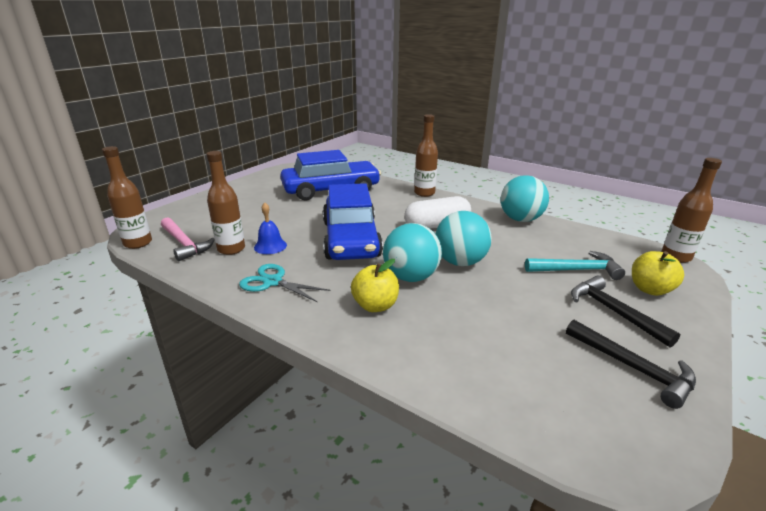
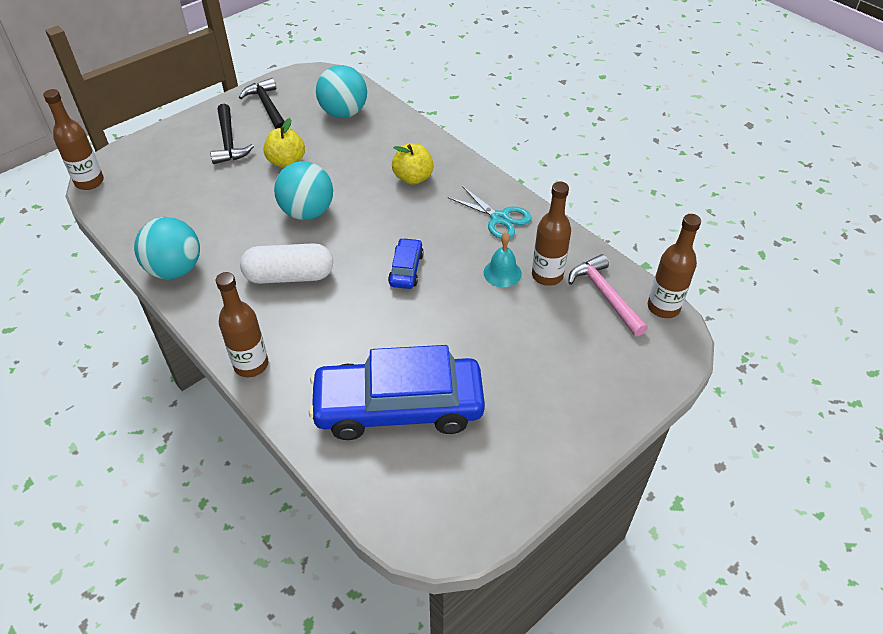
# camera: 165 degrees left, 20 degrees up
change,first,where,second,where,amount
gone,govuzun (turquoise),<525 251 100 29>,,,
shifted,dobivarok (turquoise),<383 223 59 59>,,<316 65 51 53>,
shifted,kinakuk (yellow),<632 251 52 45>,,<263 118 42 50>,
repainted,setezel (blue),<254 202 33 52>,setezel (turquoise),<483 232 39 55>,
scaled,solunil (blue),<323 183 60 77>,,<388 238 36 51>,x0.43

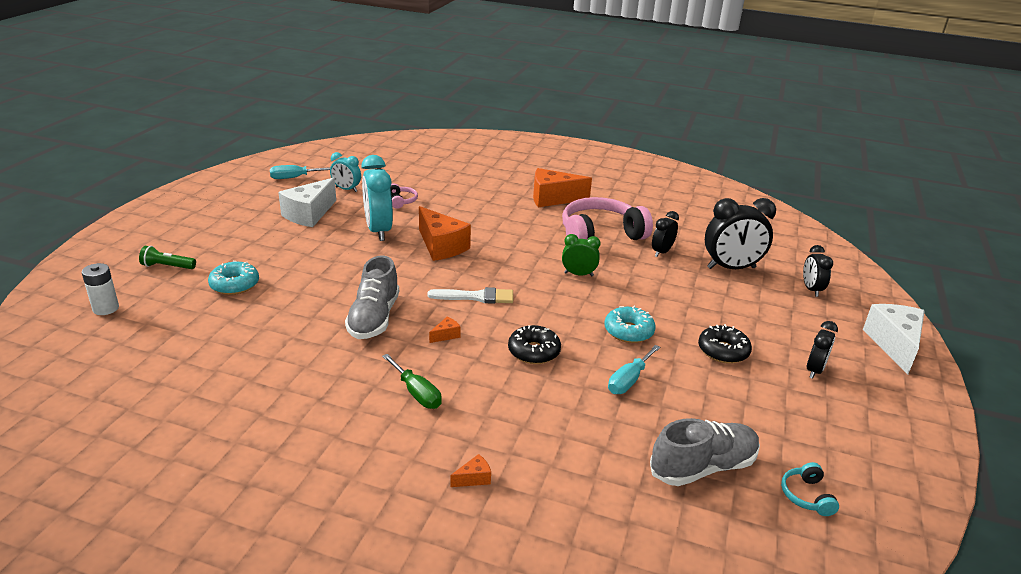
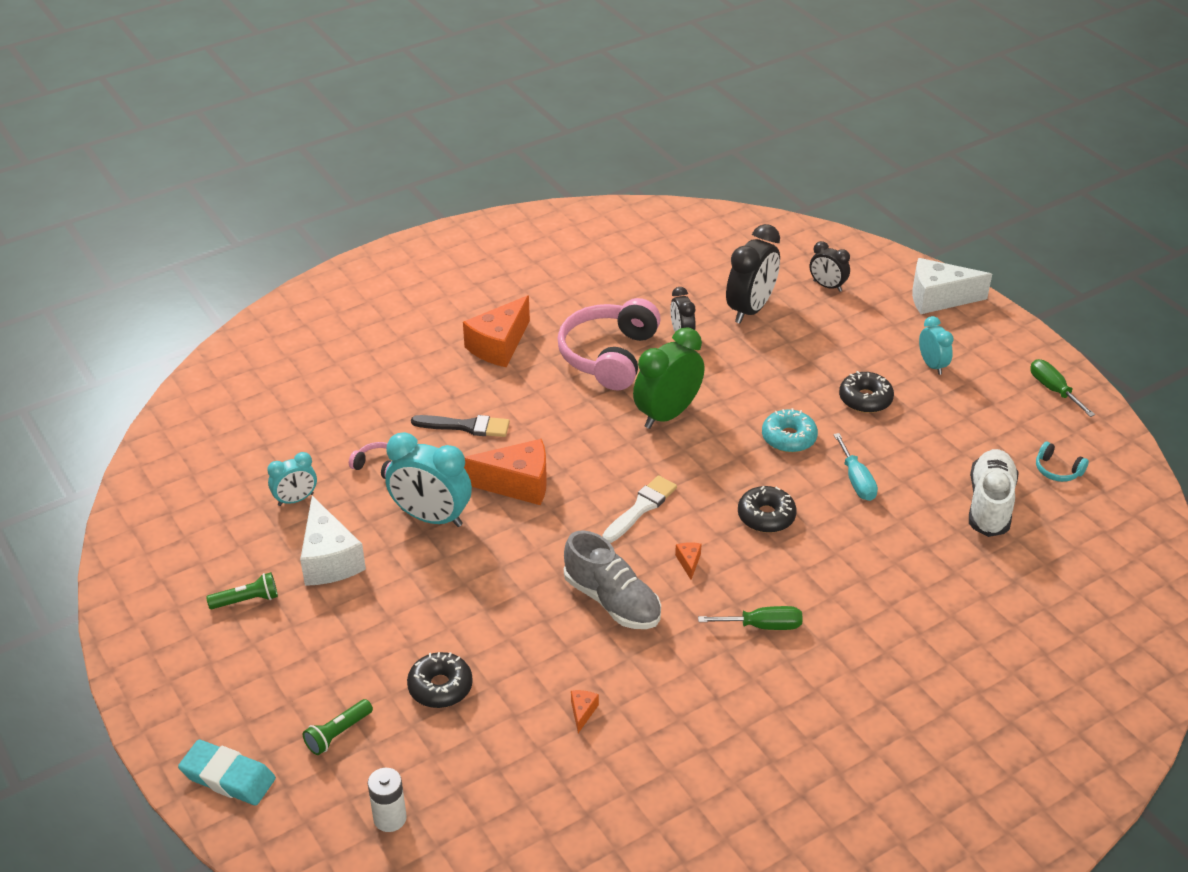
# camera: 50 degrees left, 10 degrees up
change,first,where,second,where,amount
gone,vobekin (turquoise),<270 165 60 14>,,,
new,,,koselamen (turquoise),<178 740 98 65>,
new,,,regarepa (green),<206 572 72 37>,
new,,,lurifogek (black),<411 415 99 22>,
new,,,vobekin (green),<1030 359 65 58>,
shifted,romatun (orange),<450 454 41 33>,,<571 690 28 43>,
repainted,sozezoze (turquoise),<208 261 51 34>,sozezoze (black),<407 652 66 56>,
repainted,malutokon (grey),<650 418 110 68>,malutokon (white),<969 449 50 88>,
repainted,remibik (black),<807 321 31 58>,remibik (turquoise),<919 316 35 59>,
rotated,romatun (white),<863 304 62 70>,,<912 258 80 56>,45 degrees counterclockwise
scaled,remibik (green),<562 234 39 42>,,<633 327 71 102>,x1.78

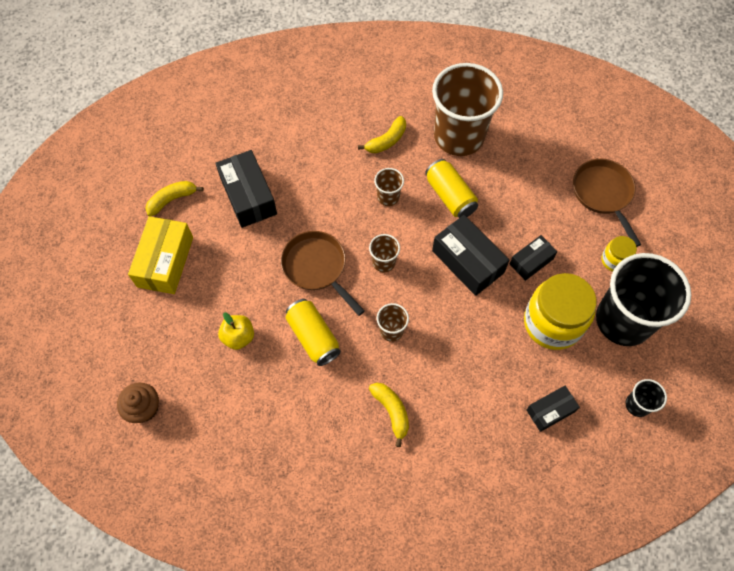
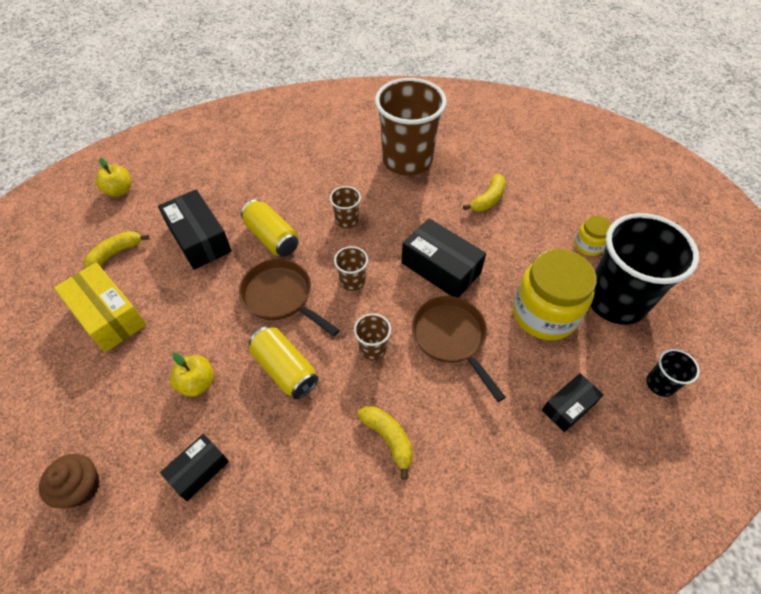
# camera: 10 degrees left, 10 degrees down
change,first,where,second,where,amount
new,,,kinakuk (yellow),<95 158 36 39>,
shifted,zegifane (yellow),<358 116 48 37>,,<463 174 43 38>,
shifted,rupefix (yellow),<425 159 53 59>,,<241 199 58 58>,
shifted,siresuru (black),<510 235 47 46>,,<160 434 69 67>,
shifted,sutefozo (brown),<573 159 68 88>,,<412 296 94 106>,
rotated,siresuru (yellow),<128 216 65 78>,,<54 262 92 90>,45 degrees counterclockwise

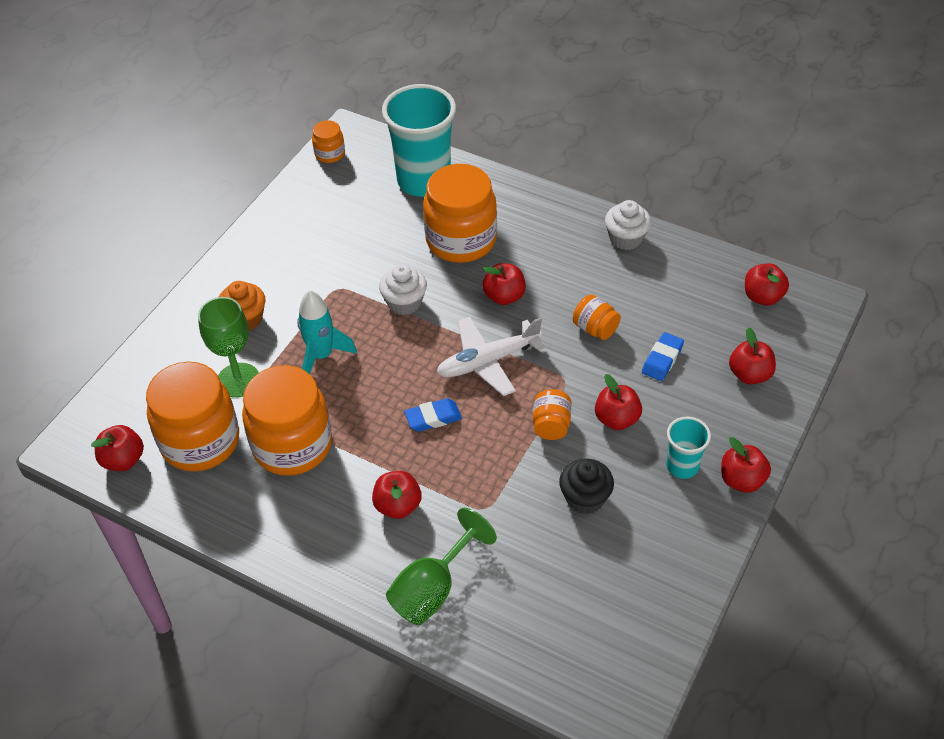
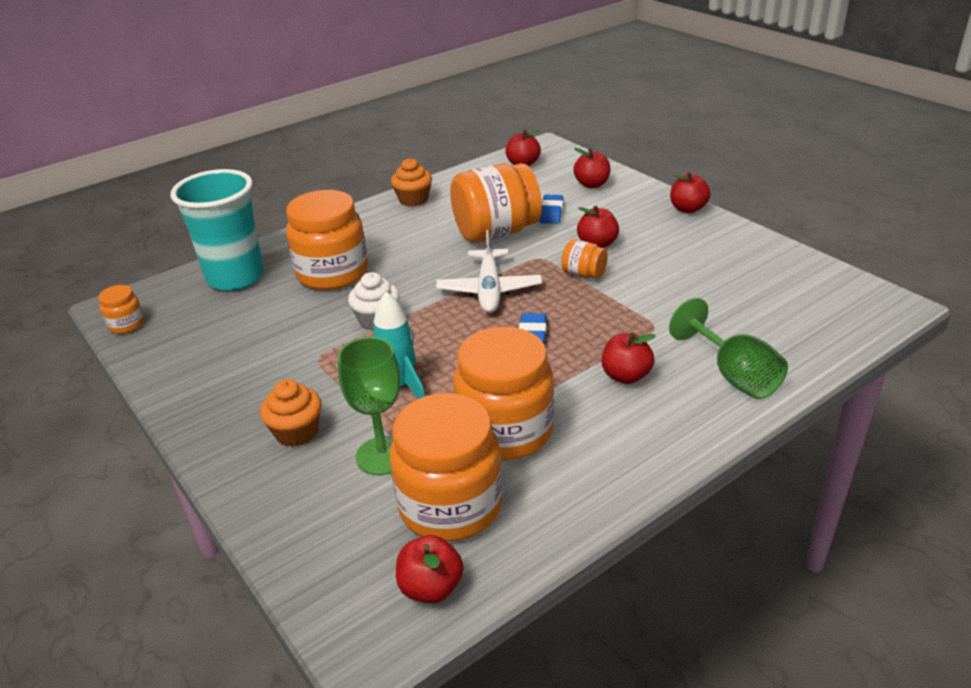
# camera: 65 degrees left, 15 degrees down
change,first,where,second,where,amount
gone,kinakuk (red),<483 263 43 42>,,,
gone,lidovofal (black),<559 459 55 55>,,,
gone,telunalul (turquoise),<667 417 44 62>,,,
repainted,lidovofal (white),<605 200 46 50>,lidovofal (orange),<391 158 41 49>,
rotated,koselamen (blue),<642 332 42 49>,,<539 195 25 29>,45 degrees clockwise
scaled,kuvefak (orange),<573 294 48 46>,,<450 163 92 80>,x2.16

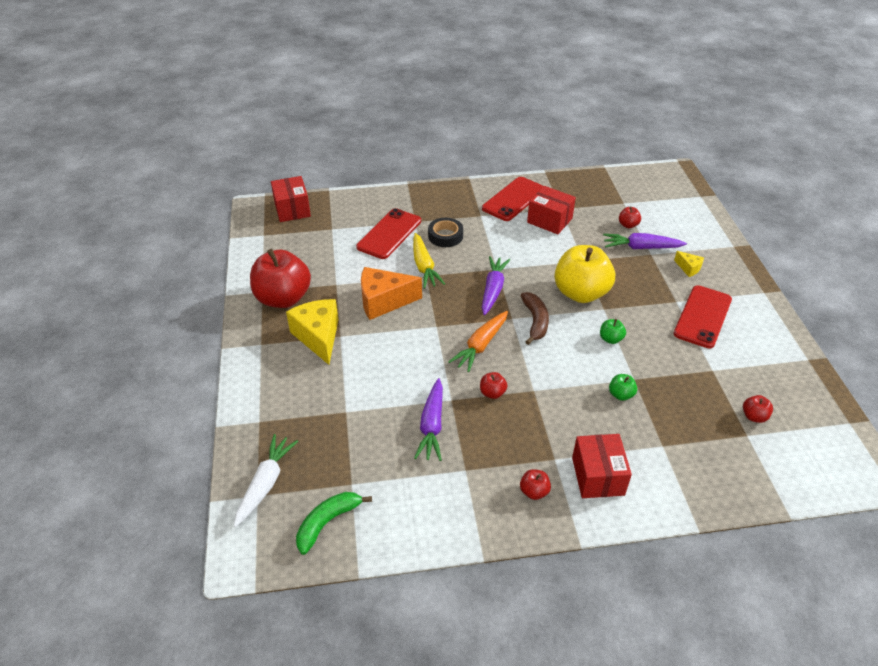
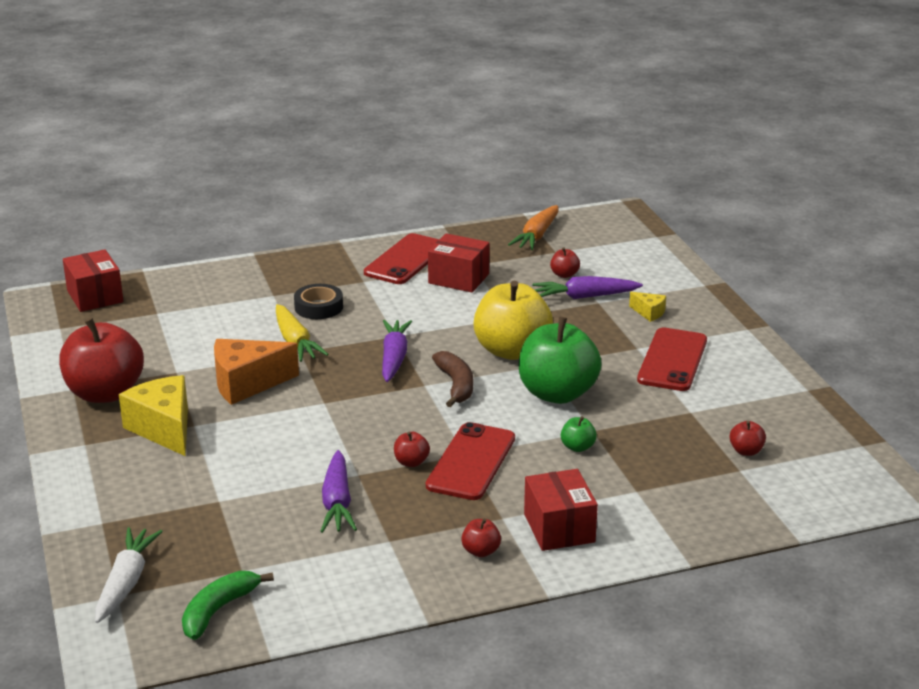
# camera: 10 degrees left, 15 degrees down
change,first,where,second,where,amount
shifted,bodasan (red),<356 208 65 51>,,<426 422 89 78>,
shifted,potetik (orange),<448 311 60 61>,,<508 205 50 45>,
scaled,kinakuk (green),<600 319 26 25>,,<519 317 83 87>,x2.43

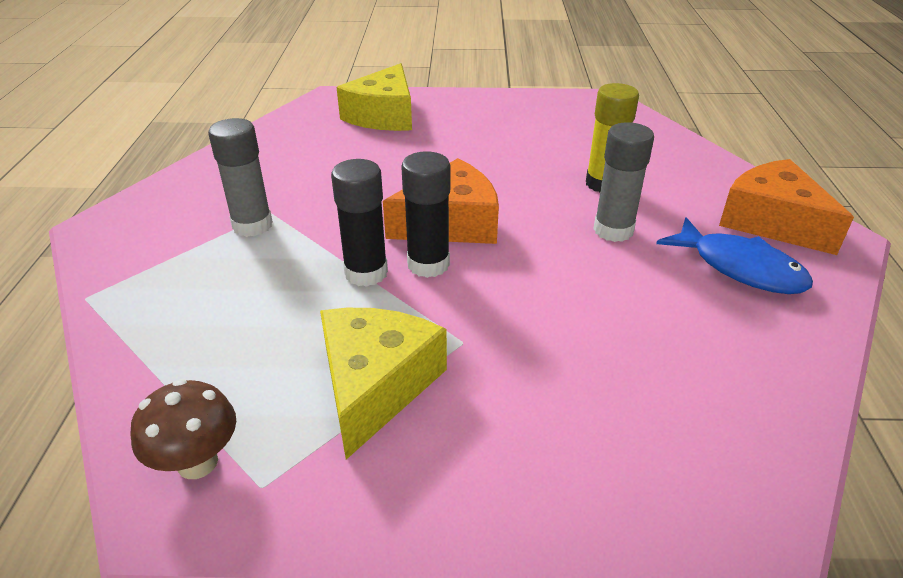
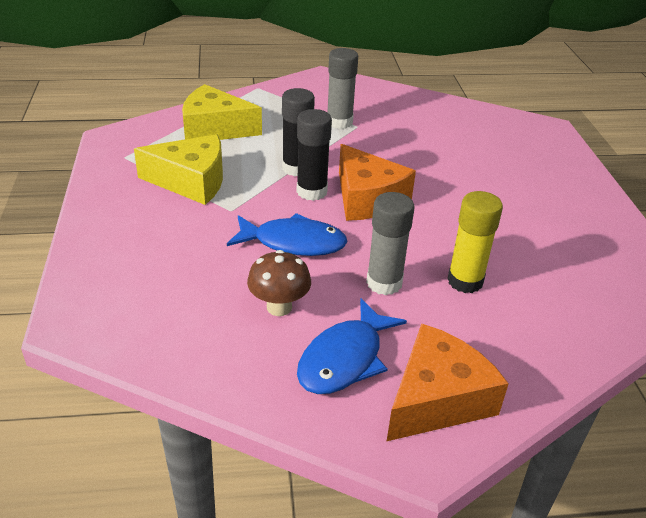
# camera: 80 degrees right, 0 degrees up
change,first,where,second,where,amount
new,,,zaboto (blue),<227 213 120 43>,
shifted,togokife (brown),<130 379 106 100>,,<247 250 64 66>,
shifted,romatun (yellow),<337 63 75 68>,,<182 84 80 56>,

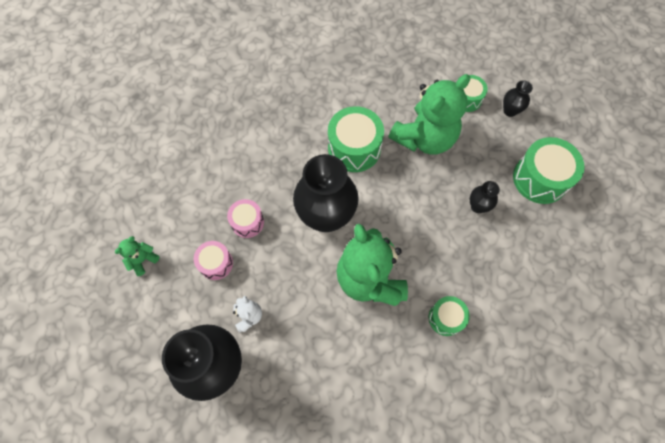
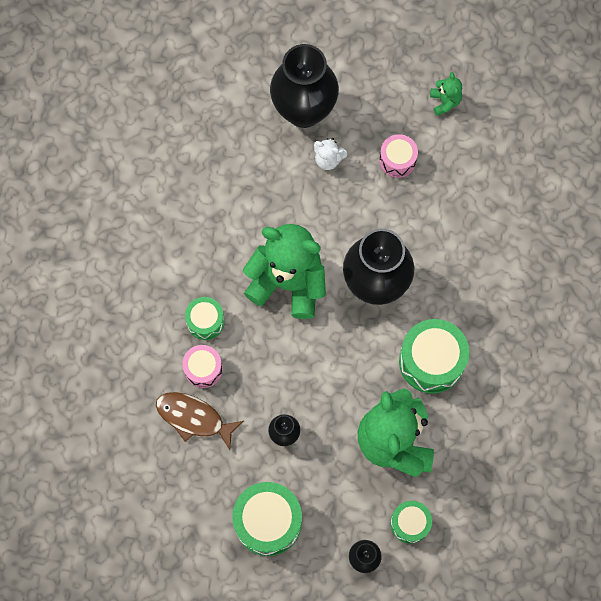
# camera: 125 degrees right, 5 degrees up
change,first,where,second,where,amount
new,,,zaboto (brown),<156 392 88 58>,
shifted,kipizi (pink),<227 199 37 39>,,<182 345 41 43>,

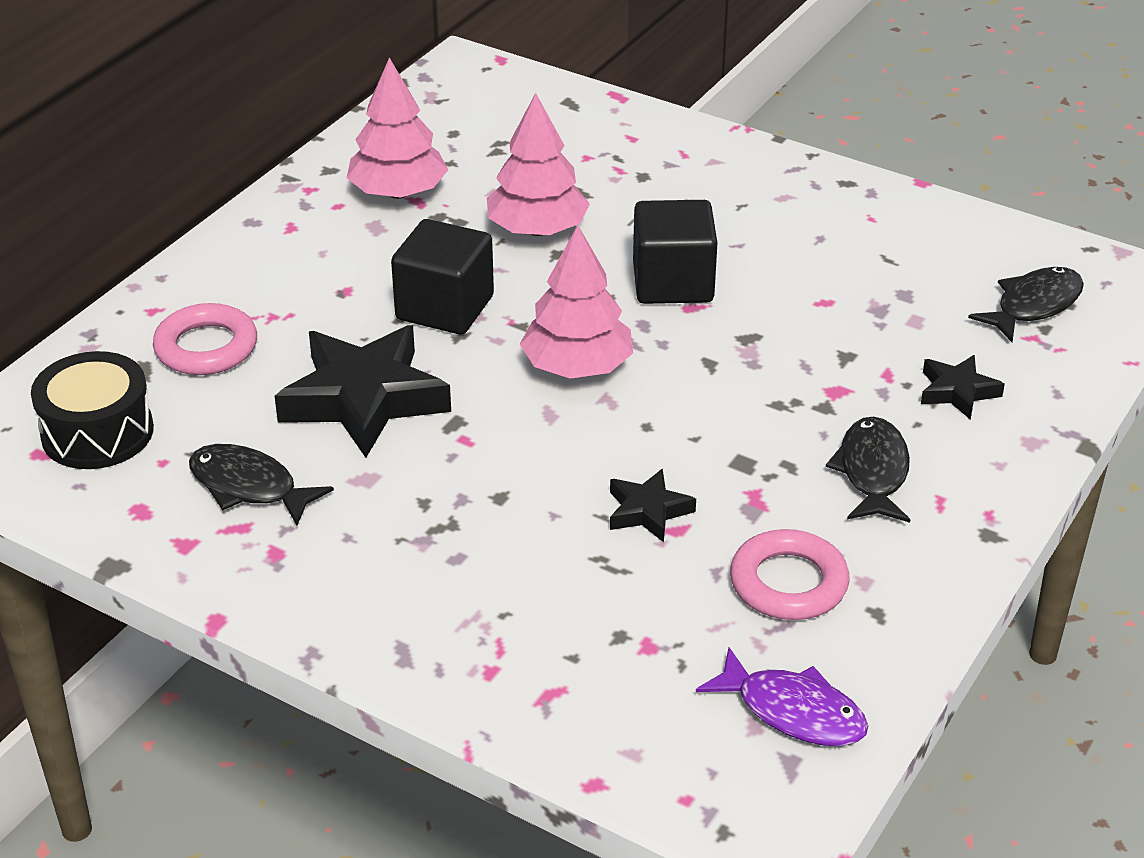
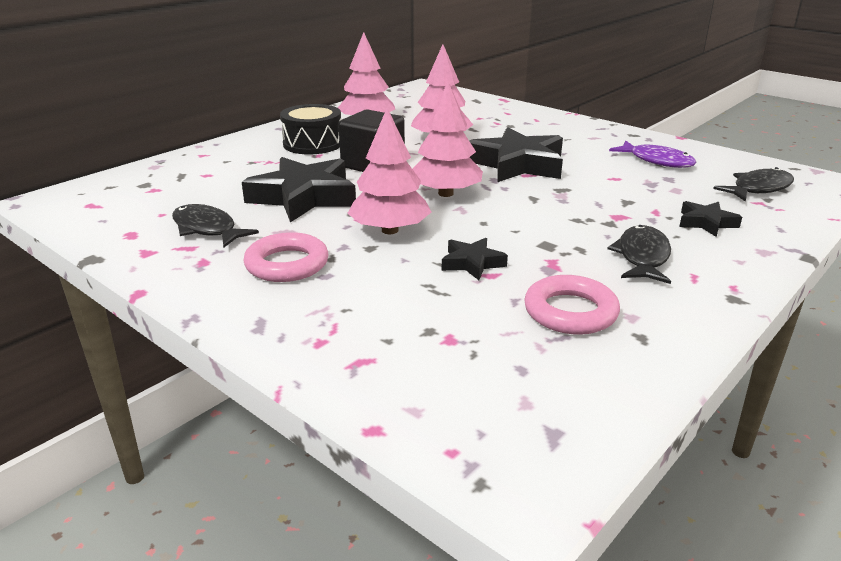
# camera: 10 degrees right, 10 degrees down
change,first,where,second,where,amount
new,,,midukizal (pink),<347 108 84 126>,
shifted,kipizi (black),<31 351 123 118>,,<280 104 61 50>,
shifted,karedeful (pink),<153 303 104 72>,,<243 232 85 50>,
shifted,zaboto (purple),<696 647 172 99>,,<609 141 87 27>,
swapped,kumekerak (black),<633 200 84 104>,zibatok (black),<470 127 93 55>,

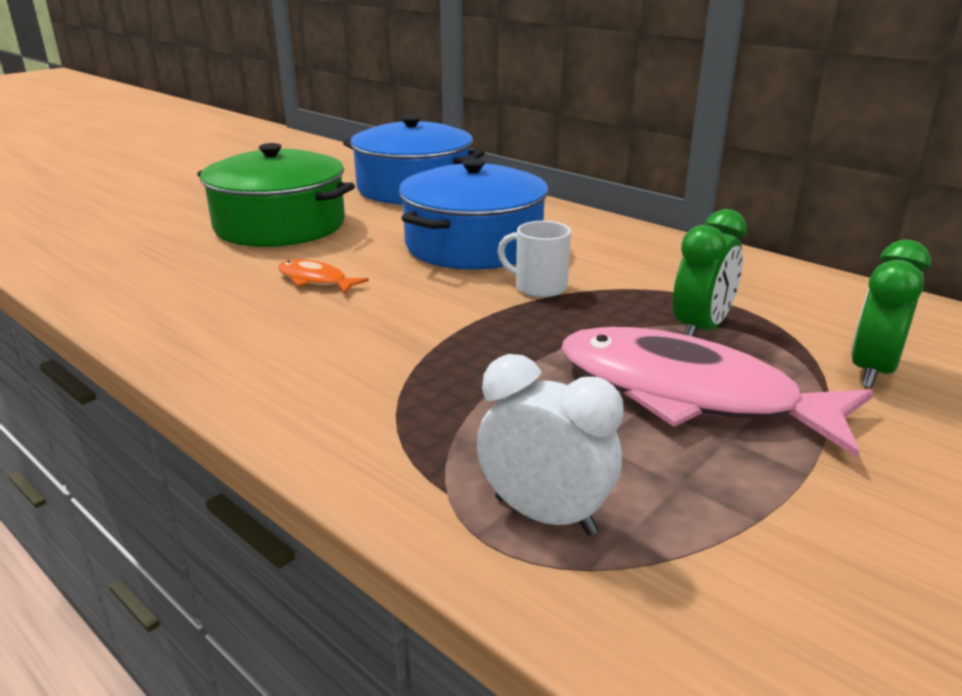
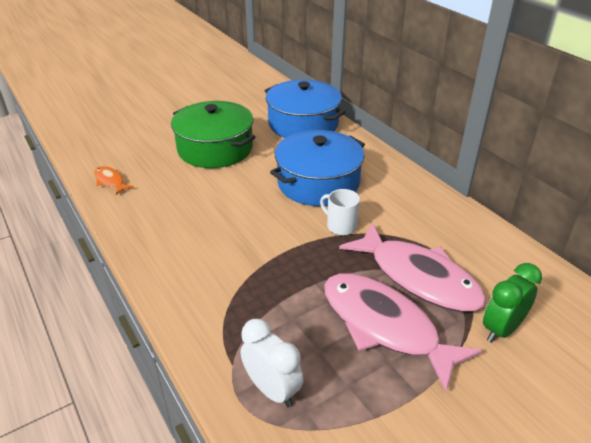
# camera: 15 degrees right, 10 degrees up
change,first,where,second,where,amount
shifted,zaboto (orange),<278 259 91 35>,,<94 166 40 29>,
swapped,remibik (green),<673 209 74 128>,zaboto (pink),<339 222 147 90>,

